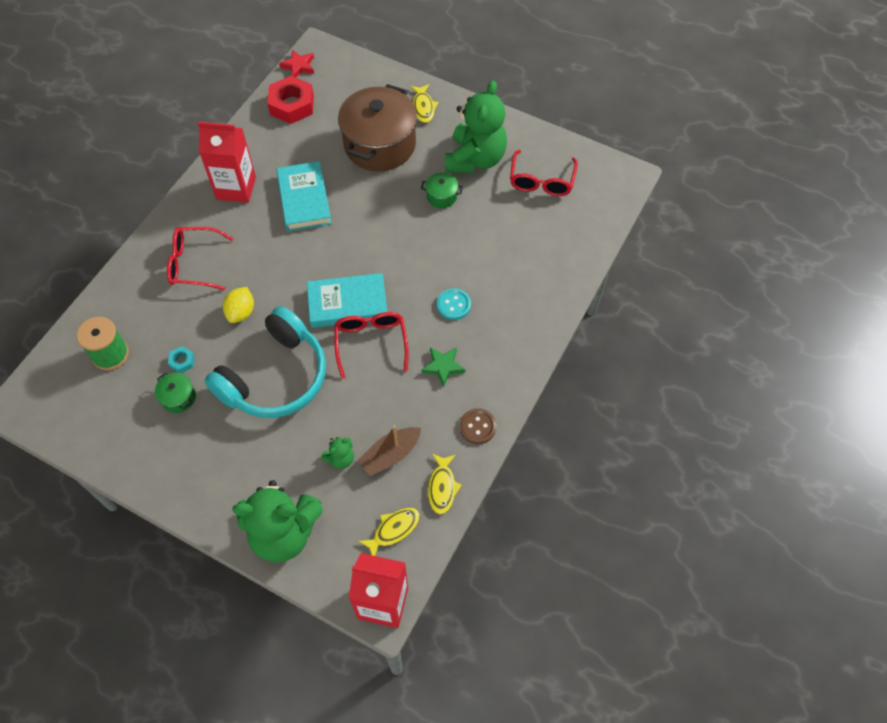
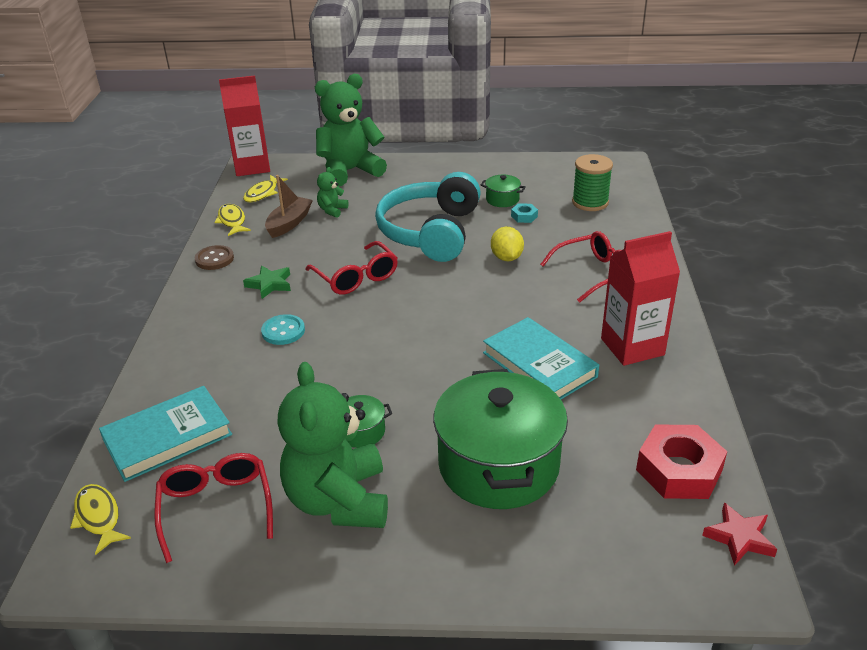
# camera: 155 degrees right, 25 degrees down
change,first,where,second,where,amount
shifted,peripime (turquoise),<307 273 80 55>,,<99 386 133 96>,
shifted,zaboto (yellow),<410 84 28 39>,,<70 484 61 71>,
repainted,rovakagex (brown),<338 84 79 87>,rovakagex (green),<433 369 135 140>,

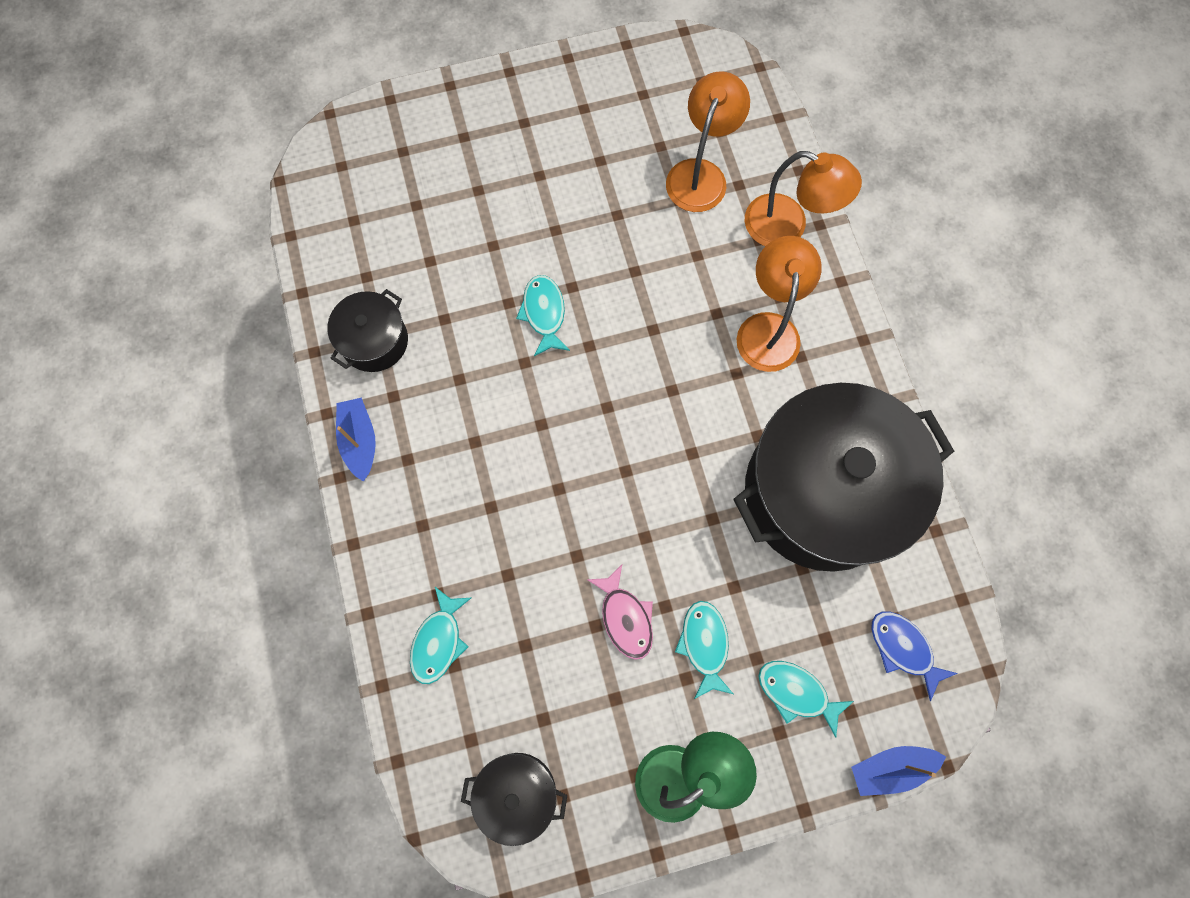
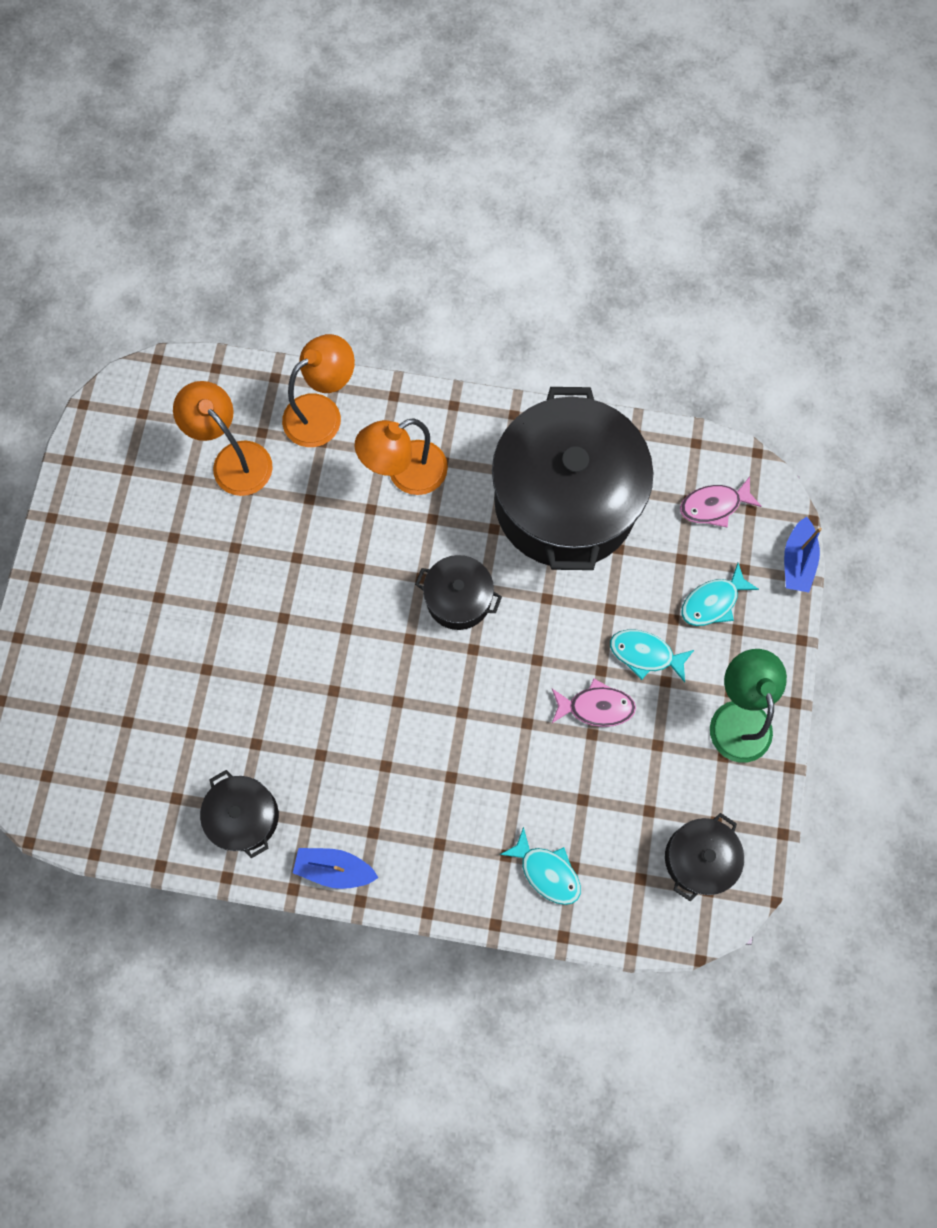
# camera: 65 degrees left, 0 degrees up
change,first,where,second,where,amount
gone,zaboto (turquoise),<516 275 54 81>,,,
new,,,rovakagex (black),<415 555 87 75>,
repainted,zaboto (blue),<871 611 87 90>,zaboto (pink),<680 476 82 51>,
rotated,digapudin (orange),<737 236 85 136>,,<355 418 93 77>,60 degrees counterclockwise

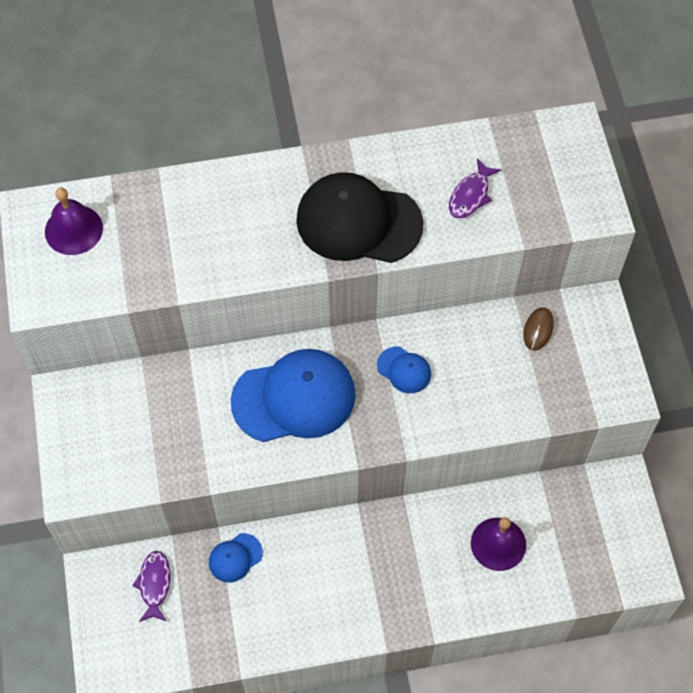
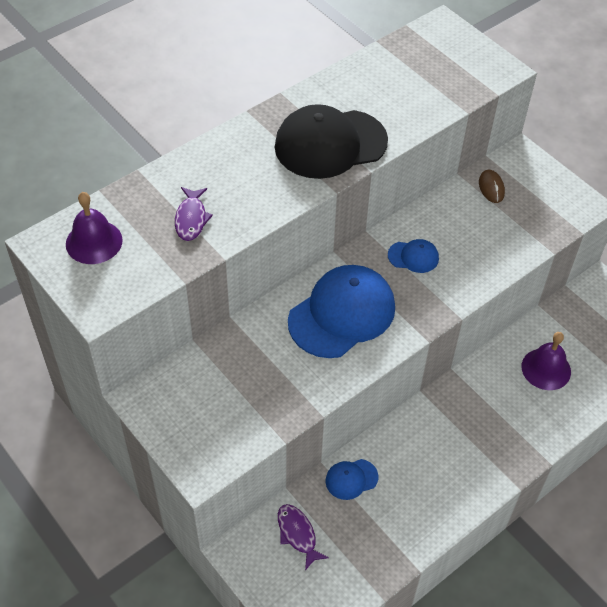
# camera: 30 degrees left, 10 degrees down
change,first,where,second,where,amount
shifted,zaboto (purple),<449 158 52 60>,,<175 187 38 54>,
rotated,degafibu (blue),<209 533 54 49>,,<326 459 52 41>,45 degrees clockwise

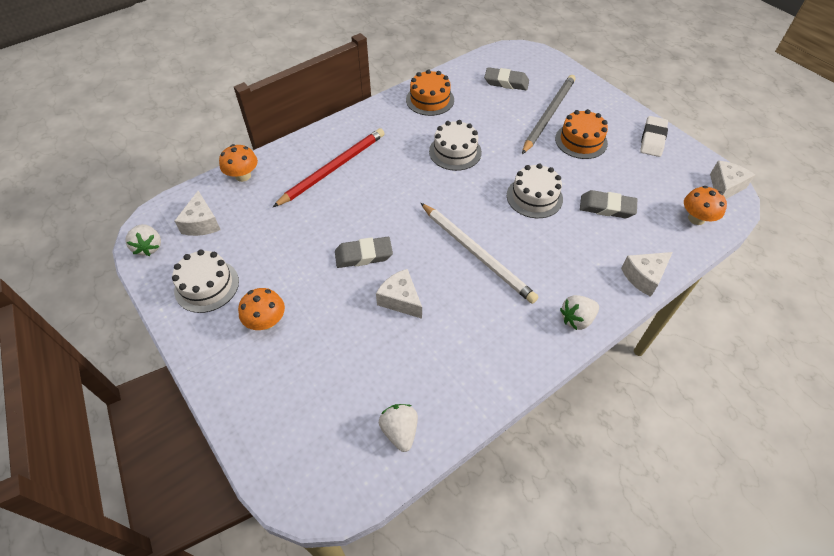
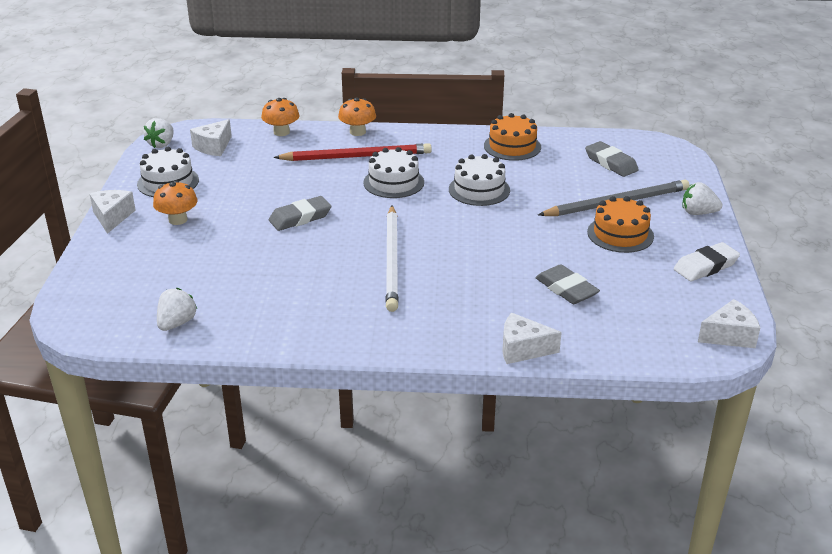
# camera: 40 degrees right, 20 degrees down
change,first,where,second,where,amount
shifted,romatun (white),<376 269 46 50>,,<89 190 47 44>,
shifted,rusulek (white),<507 163 56 55>,,<363 147 61 51>,
shifted,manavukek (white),<560 295 39 35>,,<682 182 40 33>,
shifted,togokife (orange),<684 186 43 39>,,<338 97 38 39>,
rotated,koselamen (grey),<335 237 58 31>,,<269 196 63 35>,60 degrees counterclockwise

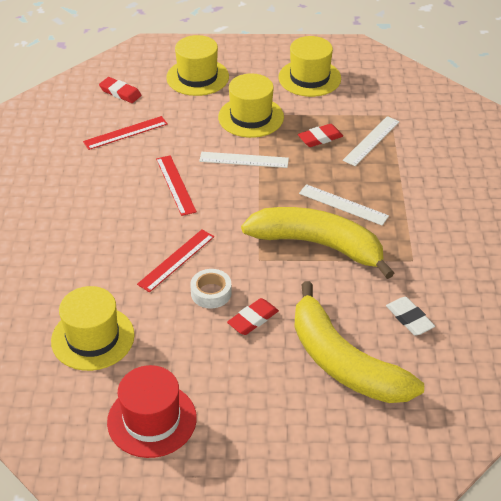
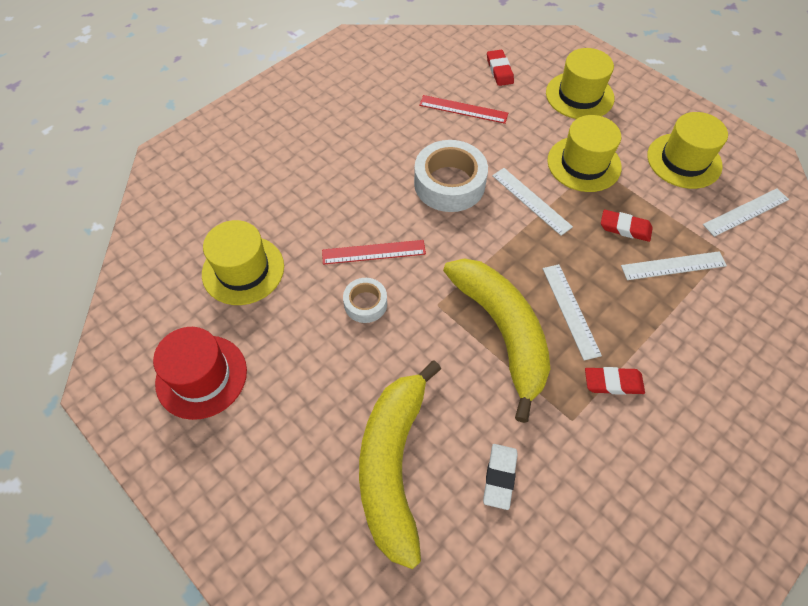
# camera: 45 degrees right, 15 degrees up
change,first,where,second,where,amount
new,,,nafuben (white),<703 188 86 49>,
shifted,koselamen (red),<227 298 52 37>,,<585 367 60 28>,
swapped,nafuben (red),<156 155 41 61>,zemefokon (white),<414 140 74 72>,

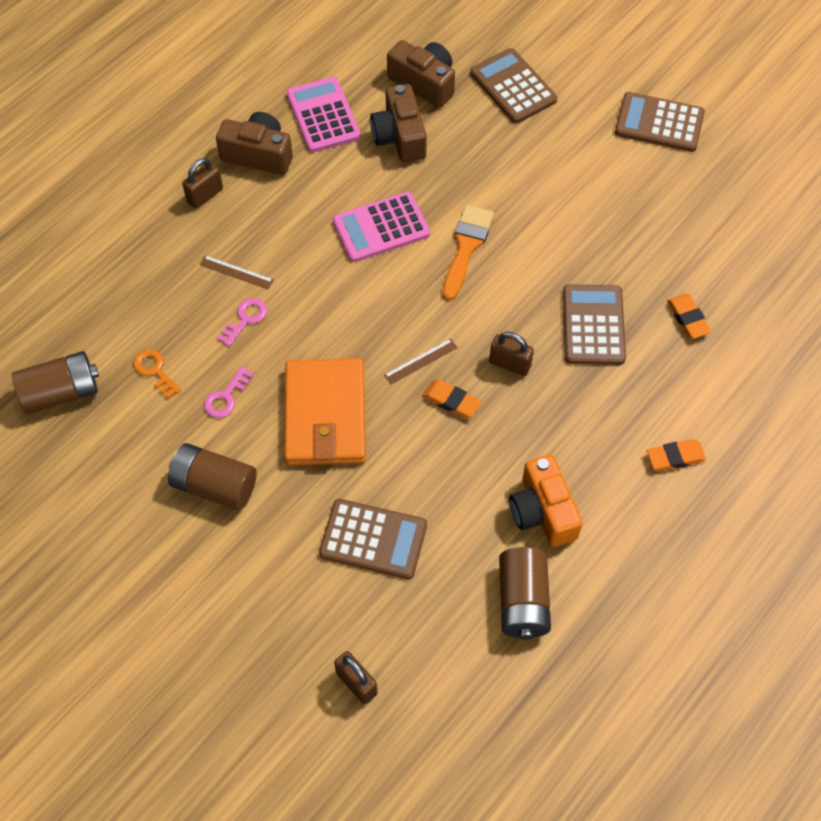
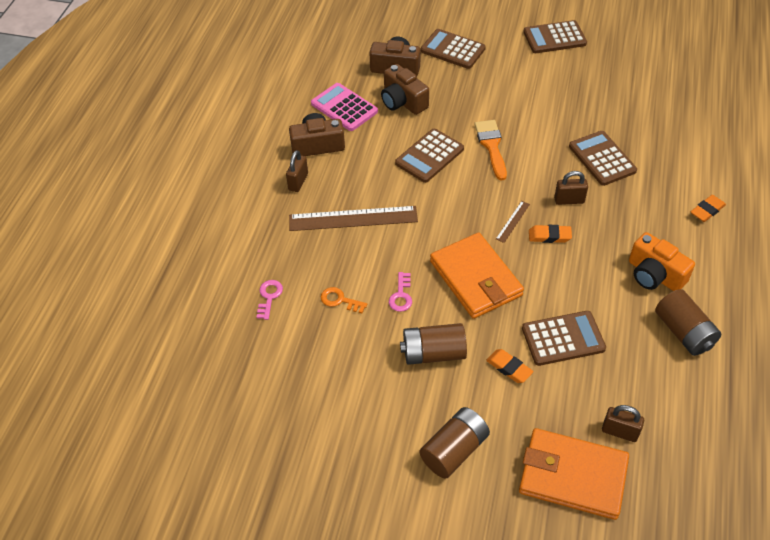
# camera: 25 degrees left, 10 degrees down
change,first,where,second,where,amount
new,,,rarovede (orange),<519 428 110 92>,
shifted,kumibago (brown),<12 351 87 64>,,<420 407 70 72>,
shifted,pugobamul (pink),<217 298 50 49>,,<257 280 26 40>,
shifted,koselamen (orange),<667 294 44 45>,,<486 349 47 34>,
repainted,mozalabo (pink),<333 192 97 70>,mozalabo (brown),<395 129 69 54>,
scaled,nafuben (brown),<200 255 74 35>,,<289 206 129 25>,x2.22

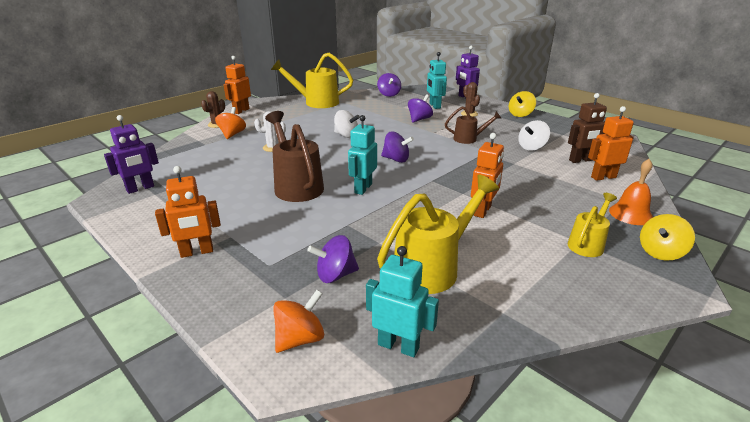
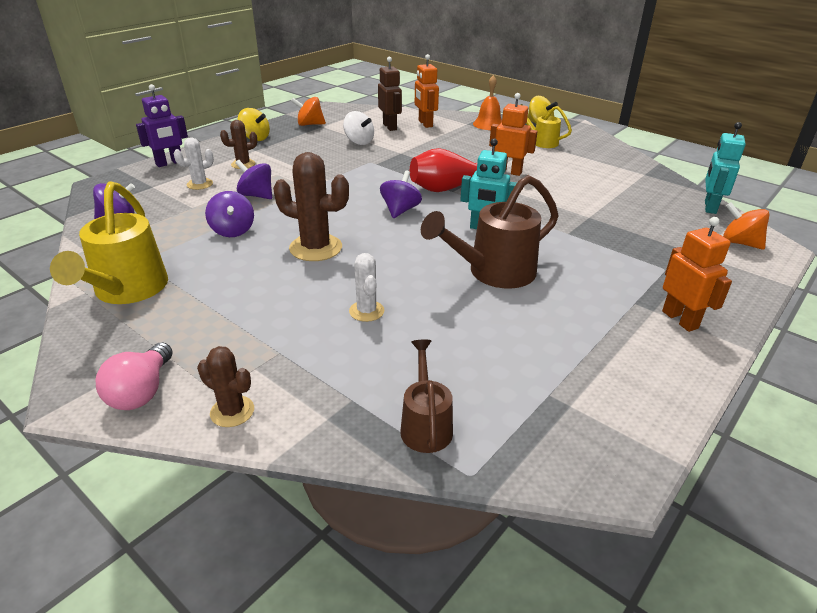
# camera: 95 degrees left, 5 degrees up
change,first,where,second,where,amount
gone,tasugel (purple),<104 115 55 79>,,,
gone,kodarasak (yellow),<377 175 122 119>,,,
new,,,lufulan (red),<410 148 67 44>,
shifted,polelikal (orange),<215 107 31 32>,,<291 97 35 29>,
shifted,polelikal (purple),<308 235 51 48>,,<205 191 49 46>,
shifted,kodarasak (brown),<445 107 56 37>,,<400 339 53 114>,
swapped,tasugel (orange),<223 56 28 58>,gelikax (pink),<96 342 77 68>,
swapped,polelikal (white),<334 110 26 28>,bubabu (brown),<273 152 76 109>,
swapped,tasugel (turquoise),<427 52 20 57>,bubabu (white),<174 137 40 53>,

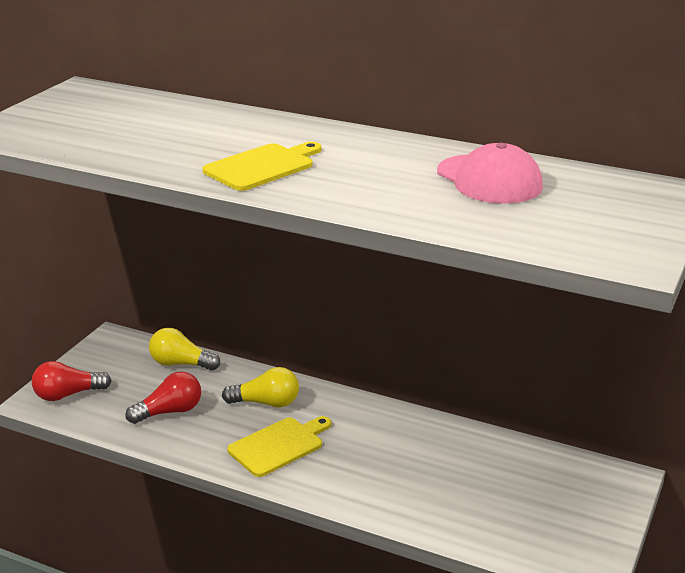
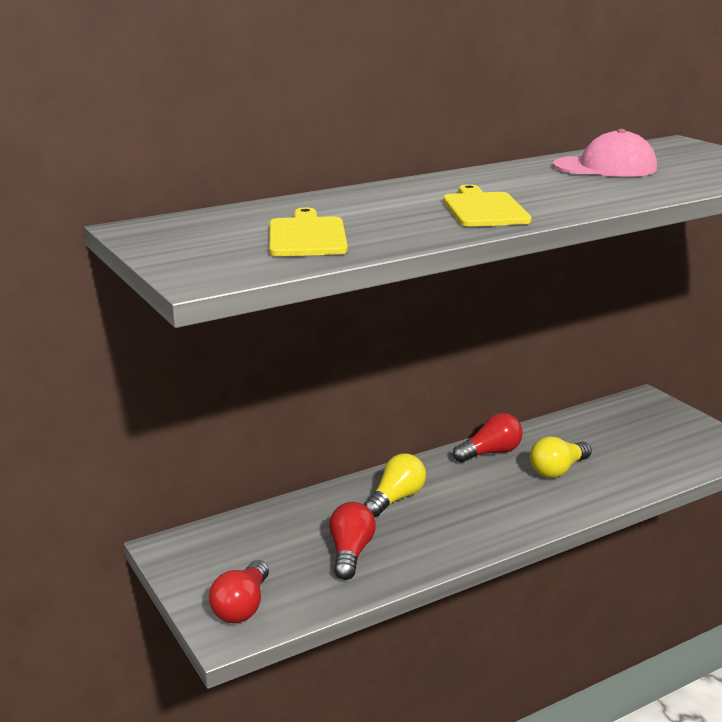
# camera: 55 degrees left, 5 degrees down
change,first,where,second,where,amount
new,,,gelikax (red),<453 413 70 50>,
shifted,gelikax (yellow),<149 328 71 42>,,<530 436 62 42>,
shifted,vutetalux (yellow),<227 416 105 61>,,<269 207 79 49>,

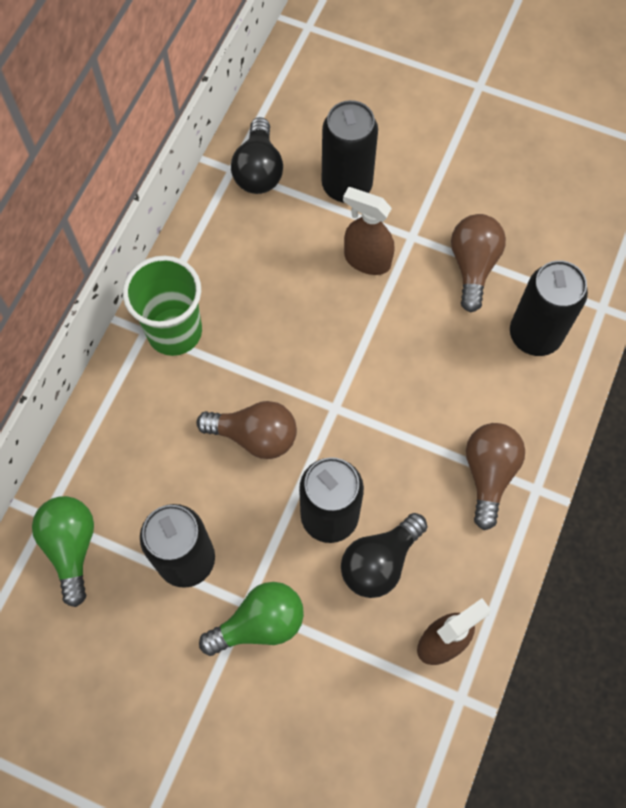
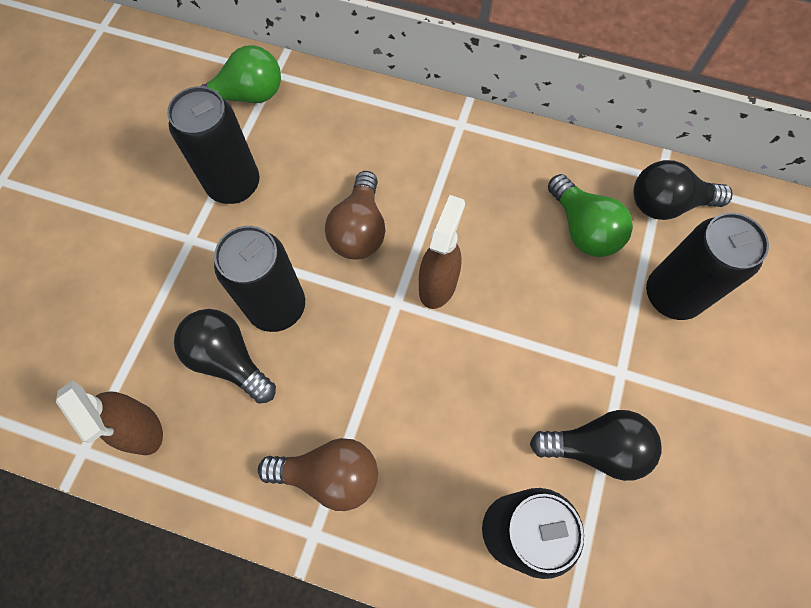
# camera: 85 degrees right, 0 degrees up
change,first,where,second,where,amount
gone,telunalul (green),<123 256 79 100>,,,
shifted,gelikax (green),<199 582 105 74>,,<548 174 85 83>,
shifted,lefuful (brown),<343 187 52 88>,,<419 195 46 114>,
repainted,gelikax (brown),<451 214 55 99>,gelikax (black),<530 410 132 71>,

